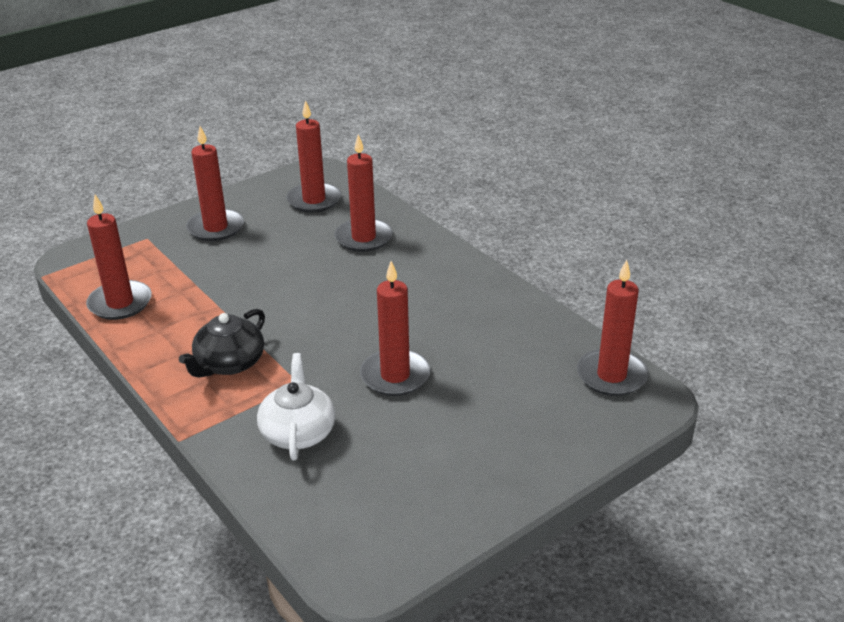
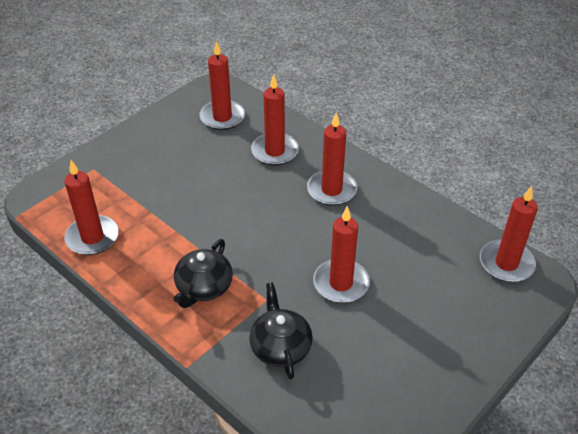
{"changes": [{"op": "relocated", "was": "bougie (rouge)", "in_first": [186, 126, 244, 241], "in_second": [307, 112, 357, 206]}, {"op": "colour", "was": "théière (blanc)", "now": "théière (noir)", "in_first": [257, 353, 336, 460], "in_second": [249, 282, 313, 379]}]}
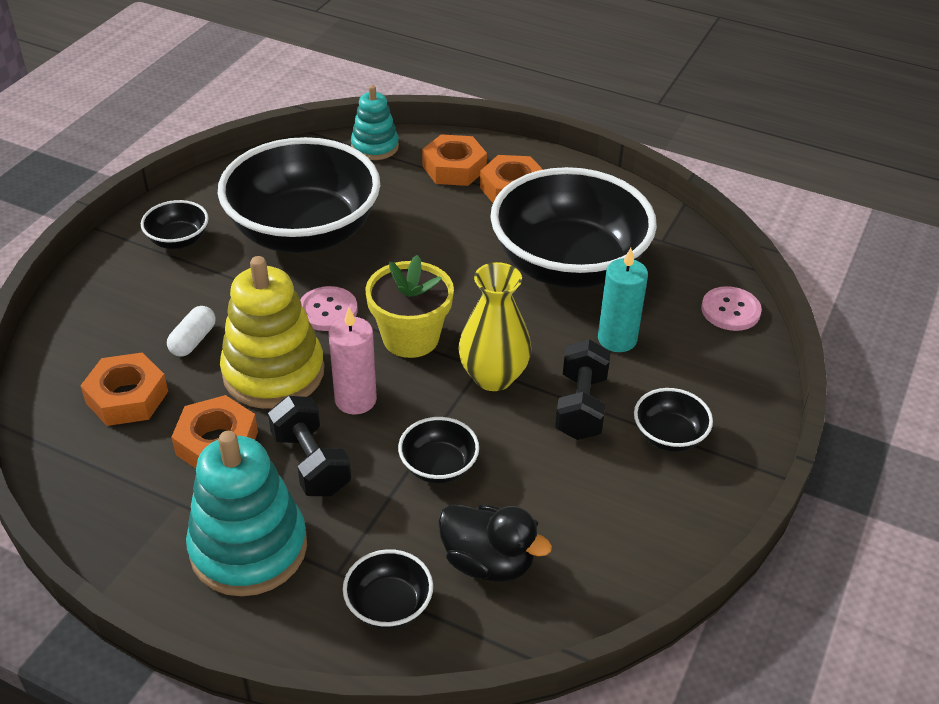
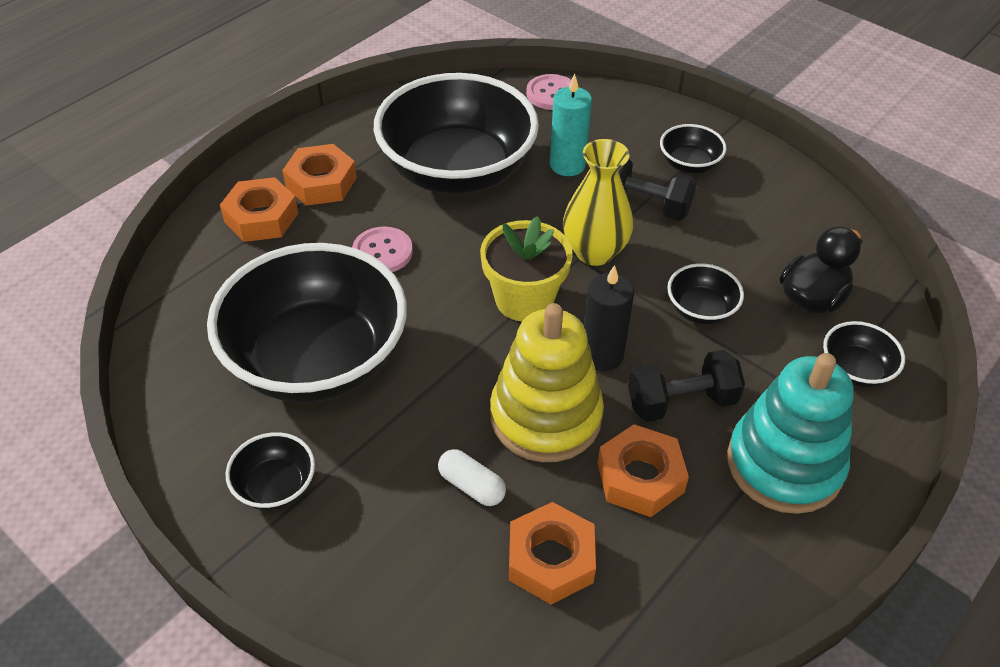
{"changes": [{"op": "relocated", "was": "bouton (rose)", "in_first": [300, 286, 358, 331], "in_second": [352, 227, 413, 272]}, {"op": "colour", "was": "bougie (rose)", "now": "bougie (noir)", "in_first": [329, 308, 377, 414], "in_second": [584, 265, 634, 371]}, {"op": "missing", "was": "jouet à empiler (turquoise)", "in_first": [351, 85, 399, 160]}]}
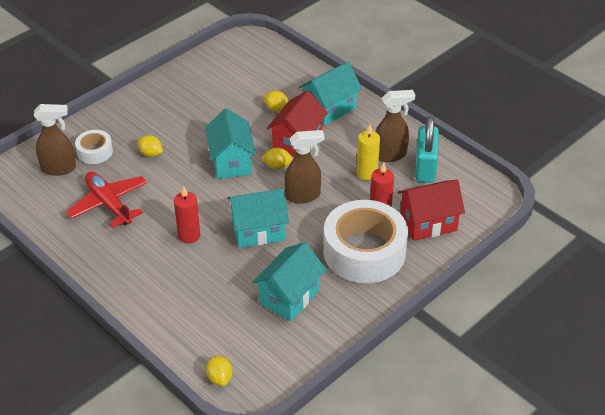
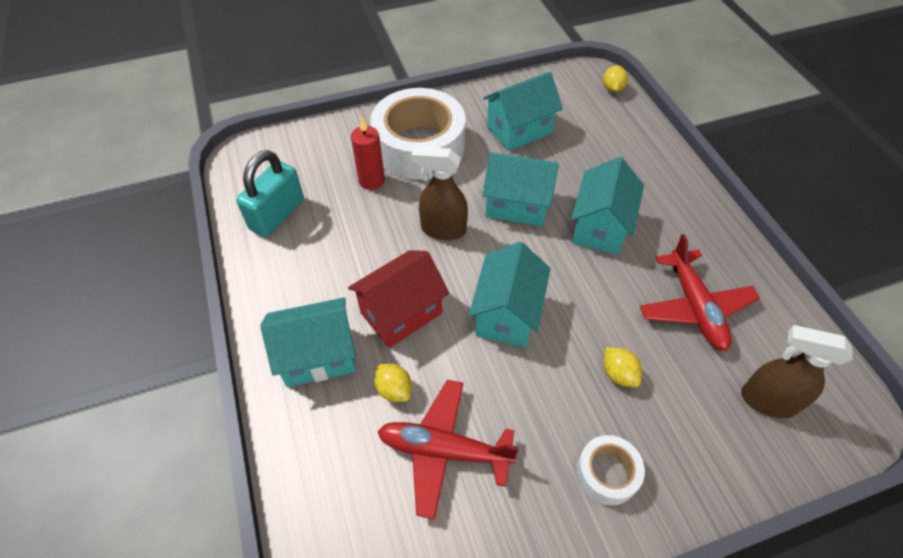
{"changes": [{"op": "relocated", "was": "ruban adhésif (blanc)", "in_first": [75, 130, 113, 164], "in_second": [576, 435, 645, 505]}, {"op": "exchanged", "was": "bougie (rouge)", "now": "maison (turquoise)", "in_first": [174, 187, 200, 244], "in_second": [571, 157, 644, 255]}, {"op": "missing", "was": "citron (jaune)", "in_first": [262, 148, 293, 169]}, {"op": "missing", "was": "bougie (jaune)", "in_first": [357, 125, 380, 181]}, {"op": "missing", "was": "vaporisateur (marron)", "in_first": [375, 90, 415, 162]}, {"op": "missing", "was": "maison (rouge)", "in_first": [398, 179, 465, 241]}, {"op": "appeared", "now": "avion (rouge)", "in_second": [377, 380, 519, 520]}]}
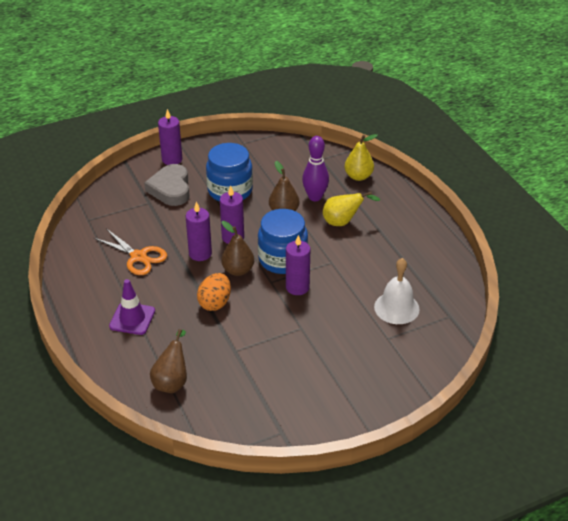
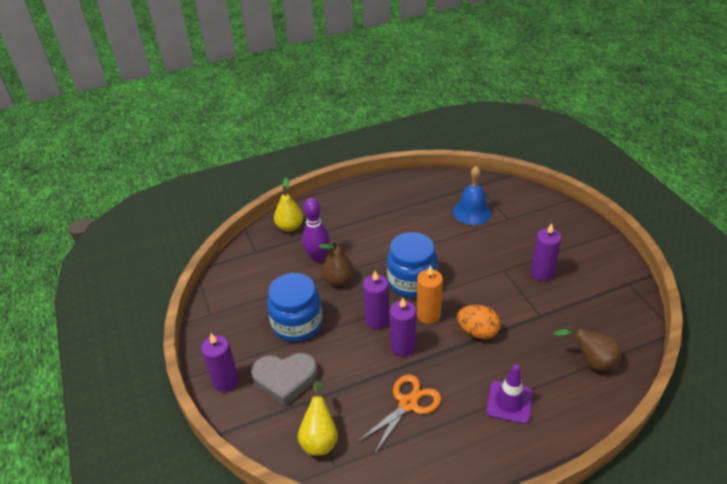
{"changes": [{"op": "exchanged", "was": "poire (marron)", "now": "bougie (orange)", "in_first": [221, 221, 254, 276], "in_second": [417, 265, 443, 324]}, {"op": "relocated", "was": "bougie (violet)", "in_first": [286, 235, 310, 295], "in_second": [530, 223, 562, 281]}, {"op": "relocated", "was": "poire (jaune)", "in_first": [323, 192, 380, 226], "in_second": [298, 381, 338, 455]}, {"op": "colour", "was": "cloche (blanc)", "now": "cloche (bleu)", "in_first": [374, 258, 420, 324], "in_second": [453, 166, 492, 225]}]}
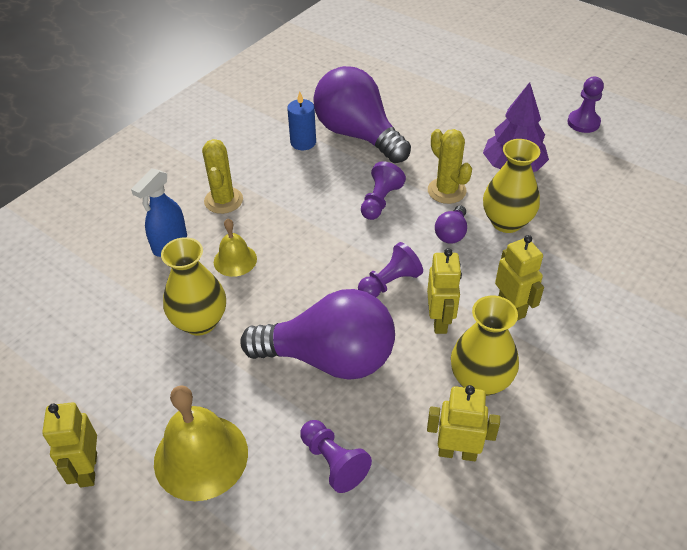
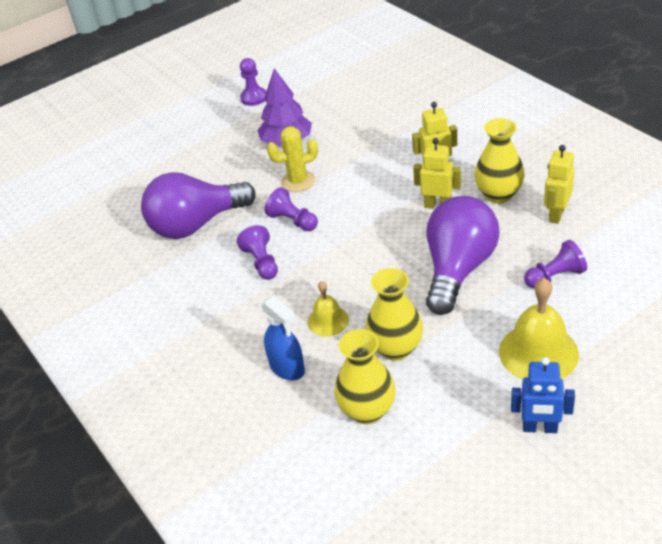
{"changes": [{"op": "colour", "was": "robot (jaune)", "now": "robot (bleu)", "in_first": [42, 402, 97, 487], "in_second": [511, 357, 575, 433]}, {"op": "missing", "was": "cactus (jaune)", "in_first": [202, 139, 243, 214]}, {"op": "missing", "was": "bougie (bleu)", "in_first": [287, 91, 316, 150]}, {"op": "relocated", "was": "pion (violet)", "in_first": [358, 242, 423, 297], "in_second": [237, 225, 278, 280]}, {"op": "missing", "was": "ampoule (violet)", "in_first": [435, 205, 467, 244]}, {"op": "relocated", "was": "vase (jaune)", "in_first": [483, 139, 540, 233], "in_second": [334, 329, 396, 424]}]}
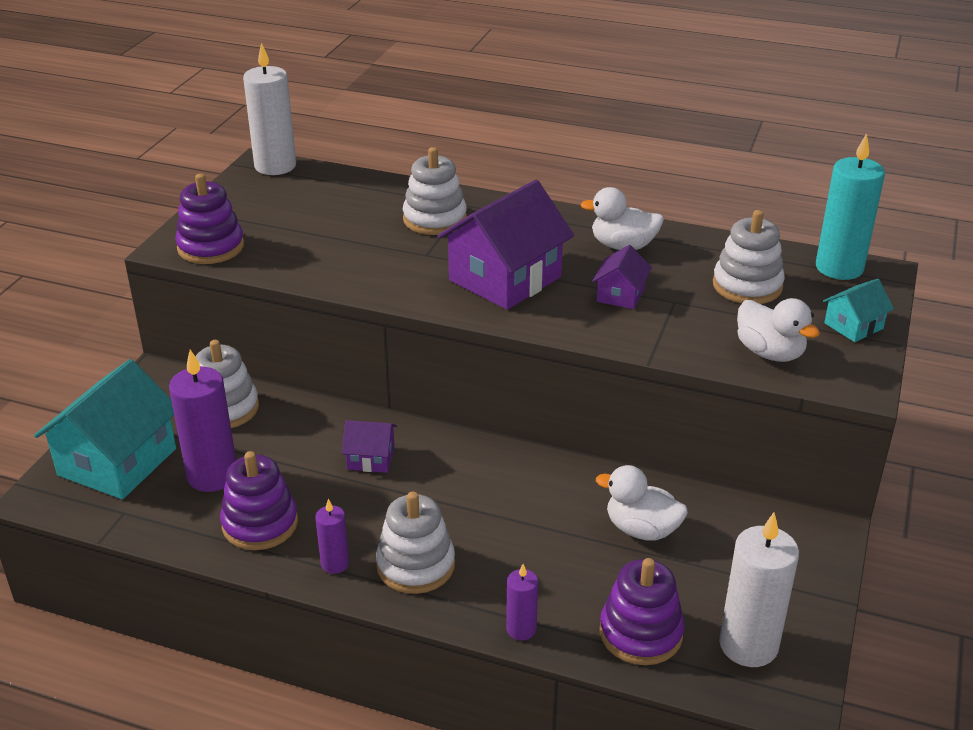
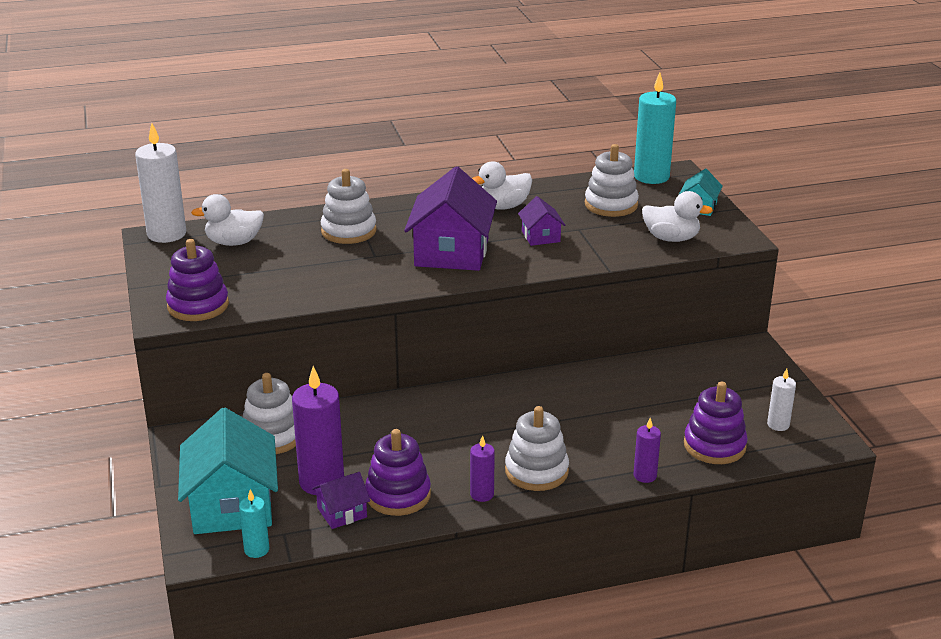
{"changes": [{"op": "relocated", "was": "maison (violet)", "in_first": [342, 420, 397, 473], "in_second": [312, 472, 370, 529]}, {"op": "relocated", "was": "canard (blanc)", "in_first": [596, 465, 688, 541], "in_second": [191, 194, 264, 246]}, {"op": "size", "was": "bougie (blanc)", "in_first": [719, 512, 799, 667], "in_second": [767, 369, 796, 431], "ratio": 0.52}, {"op": "appeared", "now": "bougie (turquoise)", "in_second": [239, 490, 269, 558]}]}
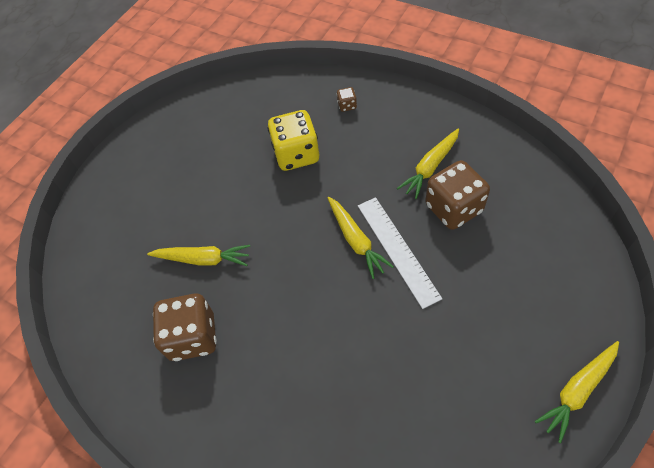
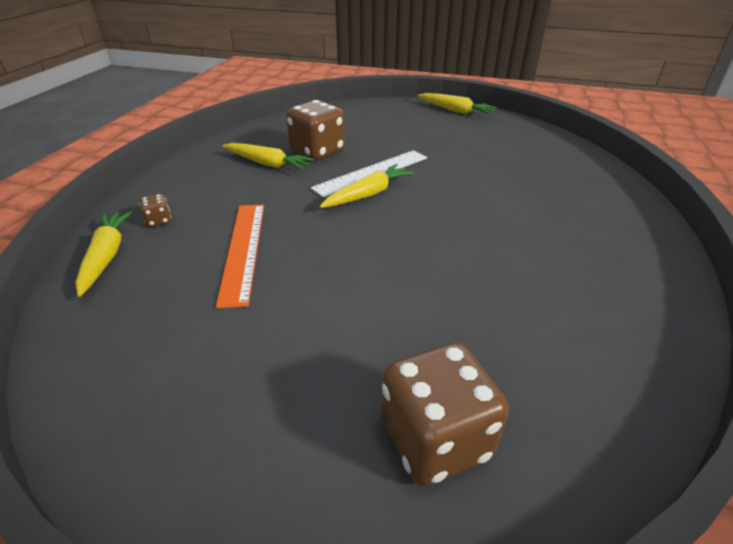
{"changes": [{"op": "relocated", "was": "carotte (jaune)", "in_first": [147, 245, 250, 266], "in_second": [76, 211, 133, 297]}, {"op": "relocated", "was": "dé (marron)", "in_first": [153, 293, 217, 361], "in_second": [381, 342, 509, 486]}, {"op": "exchanged", "was": "dé (jaune)", "now": "règle (orange)", "in_first": [268, 110, 319, 171], "in_second": [216, 205, 264, 308]}]}
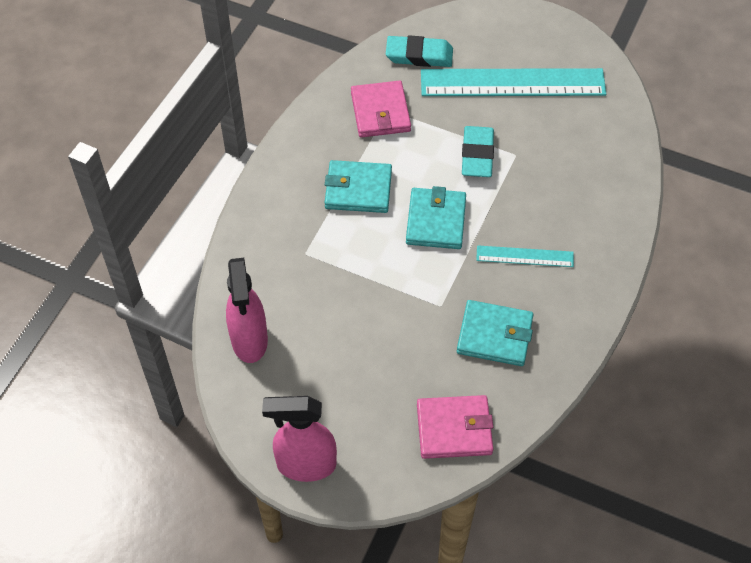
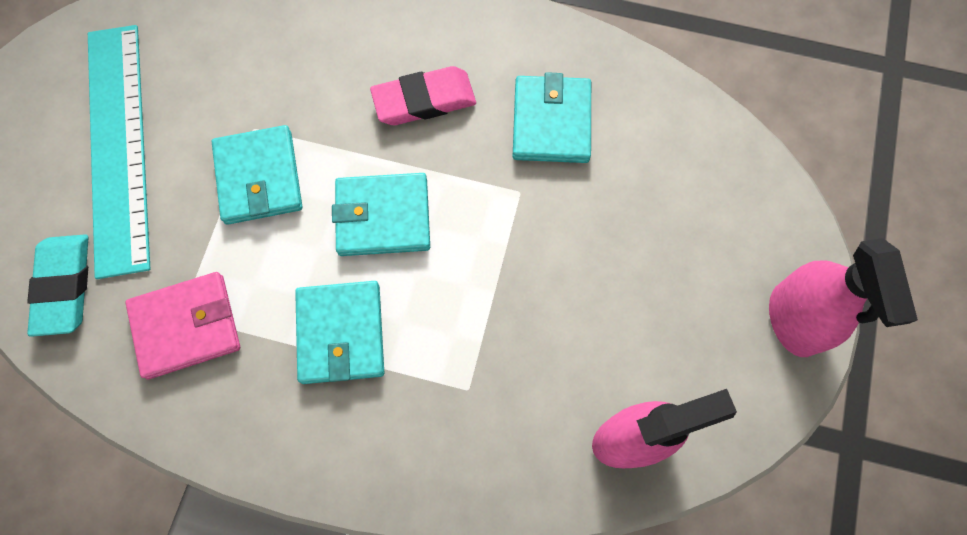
{"changes": [{"op": "missing", "was": "portefeuille (rose)", "in_first": [417, 395, 493, 459]}, {"op": "exchanged", "was": "gomme (turquoise)", "now": "portefeuille (turquoise)", "in_first": [462, 126, 494, 177], "in_second": [212, 125, 303, 225]}, {"op": "exchanged", "was": "règle (turquoise)", "now": "gomme (rose)", "in_first": [476, 245, 574, 267], "in_second": [370, 66, 476, 125]}]}
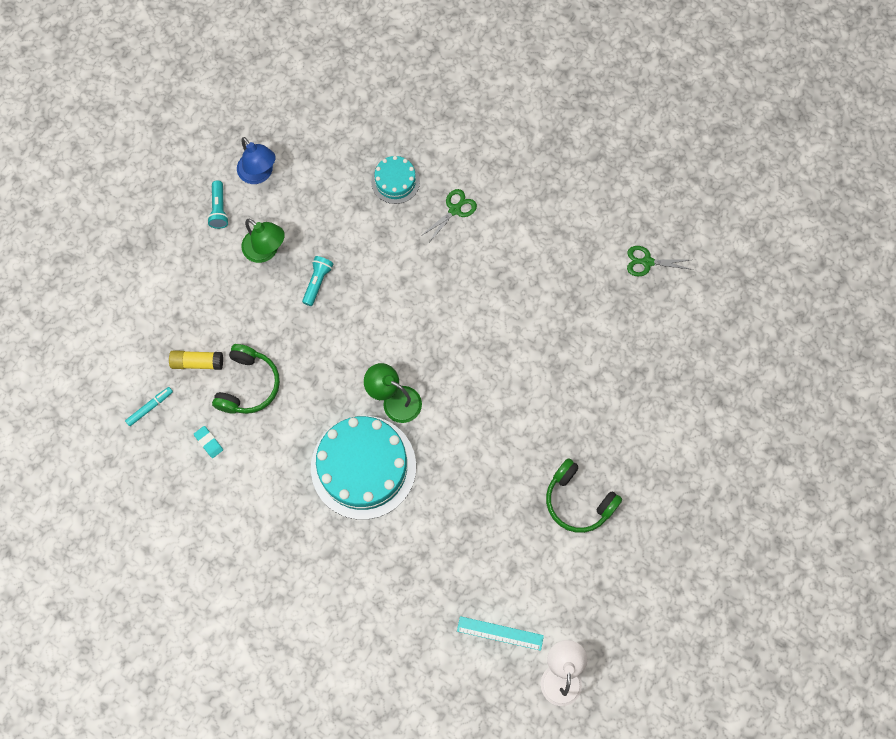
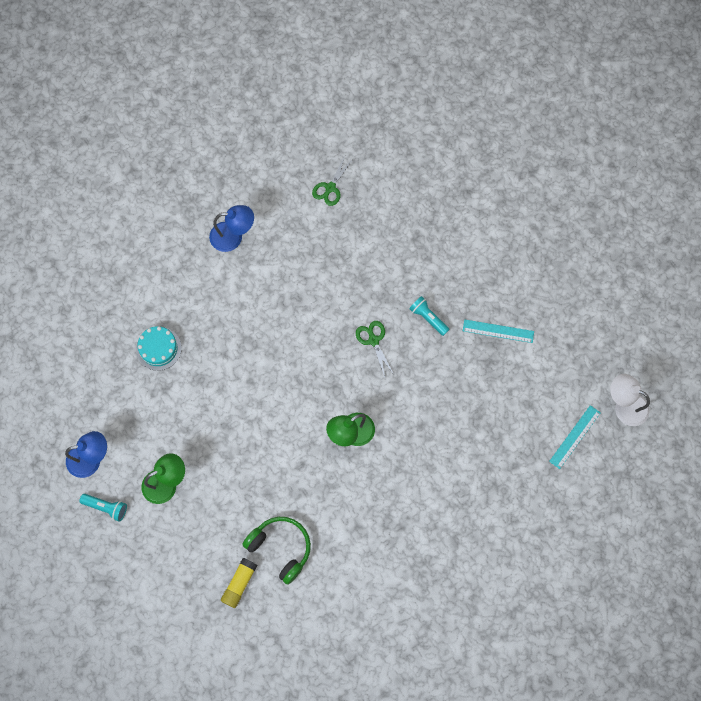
{"changes": [{"op": "missing", "was": "feutre (turquoise)", "in_first": [125, 387, 173, 426]}, {"op": "missing", "was": "gomme (turquoise)", "in_first": [194, 426, 223, 458]}, {"op": "relocated", "was": "lampe de poche (turquoise)", "in_first": [302, 256, 334, 306], "in_second": [409, 296, 450, 336]}, {"op": "missing", "was": "gâteau (turquoise)", "in_first": [311, 416, 416, 520]}, {"op": "relocated", "was": "ciseaux (vert)", "in_first": [421, 189, 477, 242], "in_second": [356, 321, 394, 377]}, {"op": "exchanged", "was": "casque audio (vert)", "now": "règle (turquoise)", "in_first": [546, 458, 622, 533], "in_second": [463, 319, 534, 343]}, {"op": "appeared", "now": "lampe (bleu)", "in_second": [209, 205, 254, 252]}]}
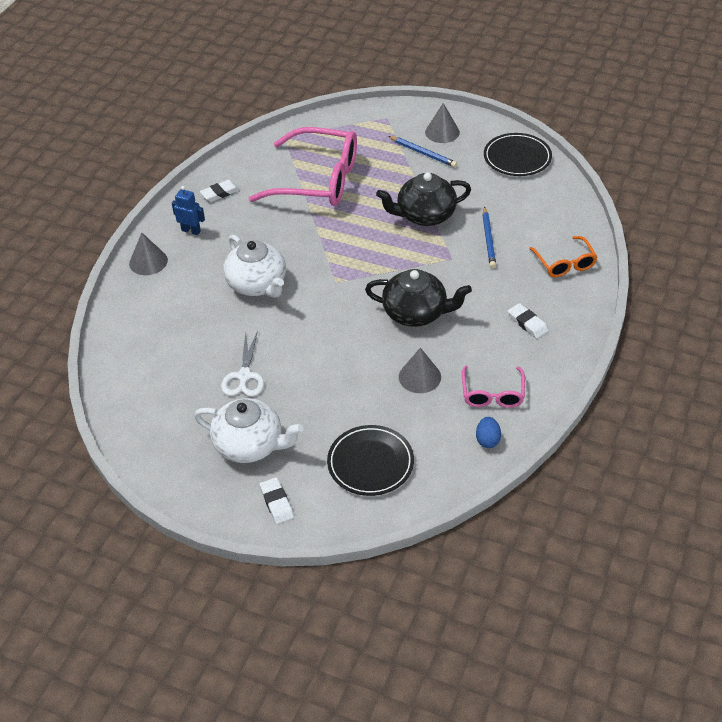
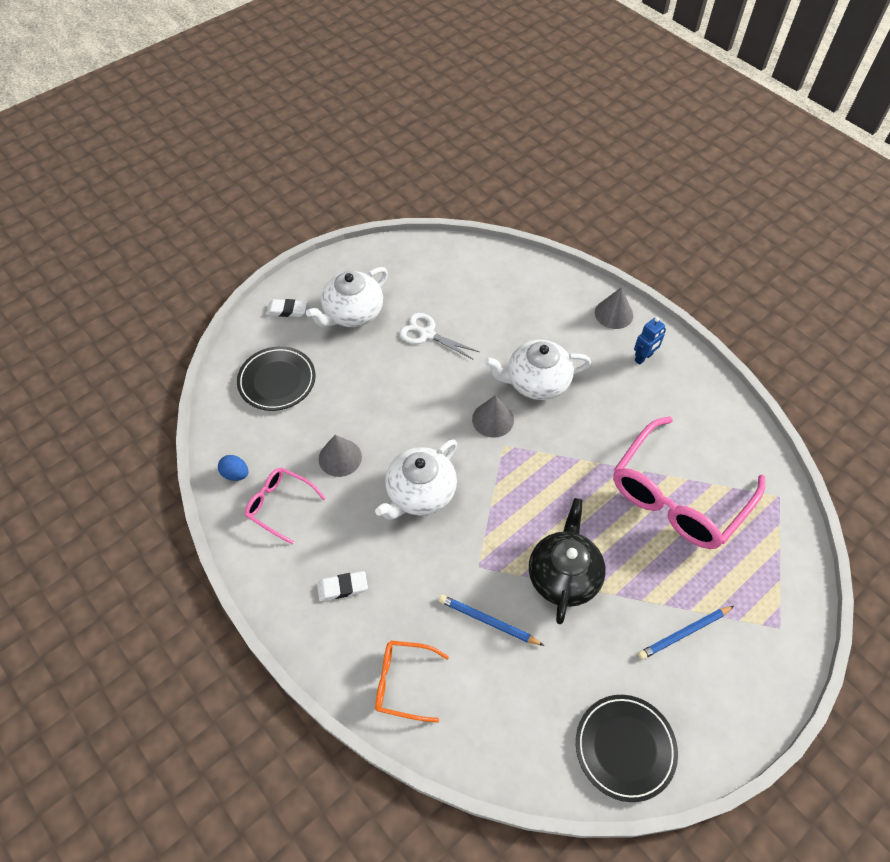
{"changes": [{"op": "missing", "was": "gomme (blanc)", "in_first": [200, 180, 240, 202]}, {"op": "colour", "was": "théière (noir)", "now": "théière (blanc)", "in_first": [365, 269, 472, 327], "in_second": [375, 439, 457, 520]}, {"op": "relocated", "was": "cône (gris)", "in_first": [425, 103, 460, 143], "in_second": [472, 395, 514, 438]}]}
